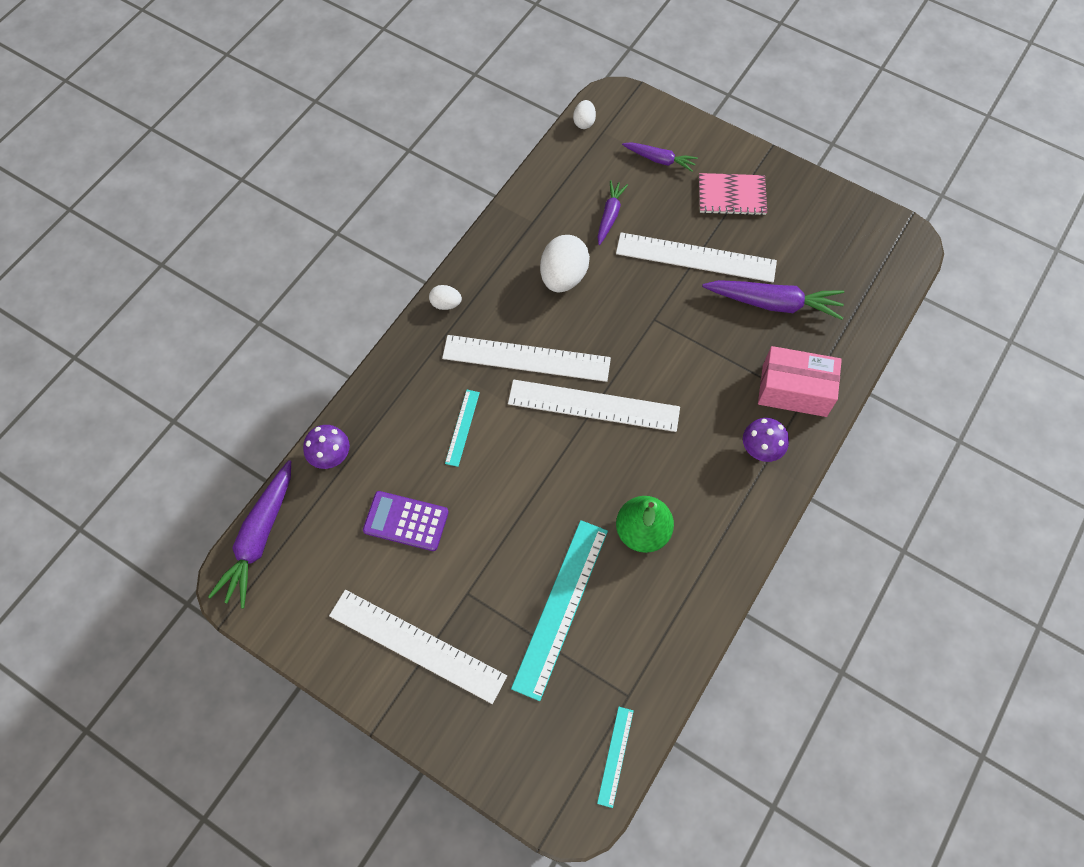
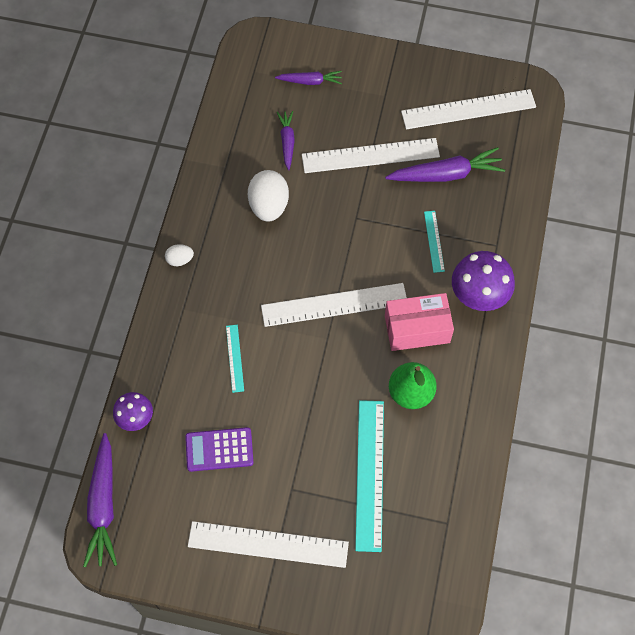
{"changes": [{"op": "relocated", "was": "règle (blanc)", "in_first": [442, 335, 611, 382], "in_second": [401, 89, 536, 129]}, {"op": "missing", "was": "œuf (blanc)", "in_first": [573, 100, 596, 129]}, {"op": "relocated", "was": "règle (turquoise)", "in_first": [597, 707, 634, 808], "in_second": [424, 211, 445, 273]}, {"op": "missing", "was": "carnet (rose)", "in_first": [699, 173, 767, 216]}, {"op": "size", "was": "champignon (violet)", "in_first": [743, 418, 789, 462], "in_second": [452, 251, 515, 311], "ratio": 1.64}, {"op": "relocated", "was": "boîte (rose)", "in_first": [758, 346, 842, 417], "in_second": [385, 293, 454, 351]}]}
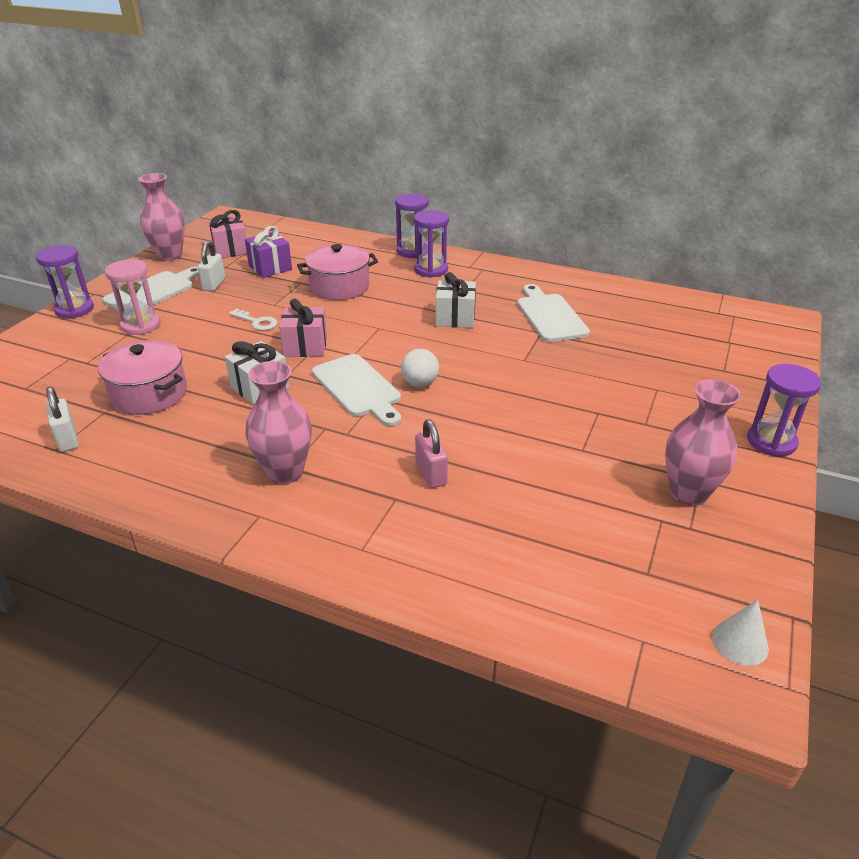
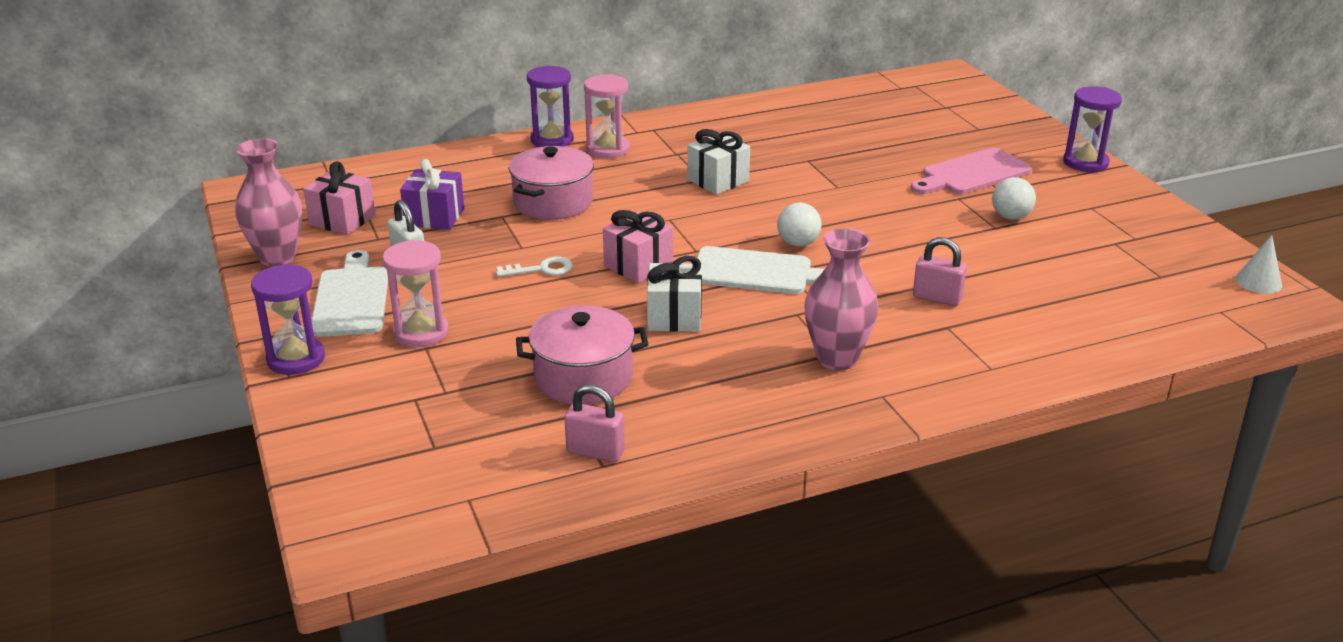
{"changes": [{"op": "colour", "was": "cadenas (blanc)", "now": "cadenas (rose)", "in_first": [46, 387, 79, 452], "in_second": [564, 385, 625, 462]}, {"op": "colour", "was": "sablier (violet)", "now": "sablier (rose)", "in_first": [414, 210, 449, 278], "in_second": [584, 74, 630, 159]}, {"op": "missing", "was": "planche à découper (blanc)", "in_first": [517, 284, 590, 342]}, {"op": "missing", "was": "vase (rose)", "in_first": [665, 379, 741, 506]}, {"op": "appeared", "now": "planche à découper (rose)", "in_second": [911, 148, 1032, 194]}, {"op": "appeared", "now": "balle (blanc)", "in_second": [992, 177, 1036, 220]}]}
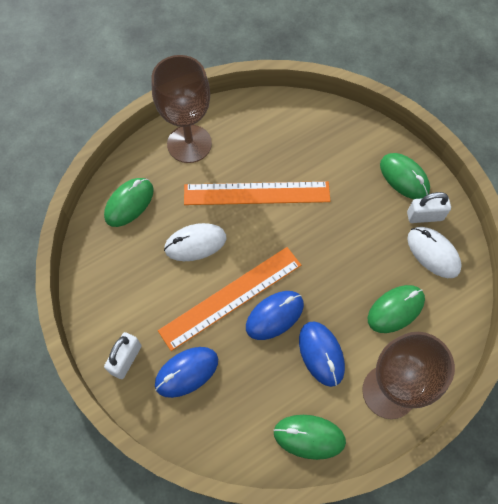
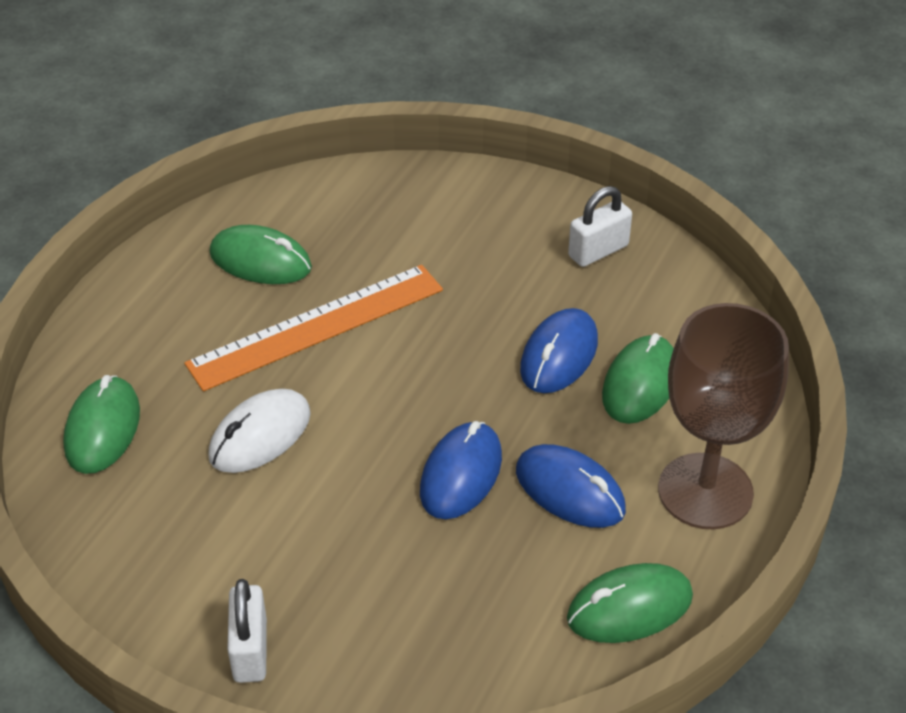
{"changes": [{"op": "missing", "was": "verre à pied (marron)", "in_first": [152, 55, 212, 163]}, {"op": "relocated", "was": "souris (bleu)", "in_first": [155, 347, 218, 398], "in_second": [520, 308, 598, 393]}, {"op": "missing", "was": "règle (orange)", "in_first": [158, 247, 301, 351]}, {"op": "relocated", "was": "souris (vert)", "in_first": [380, 153, 430, 199], "in_second": [210, 225, 312, 284]}, {"op": "missing", "was": "souris (blanc)", "in_first": [407, 227, 462, 278]}]}
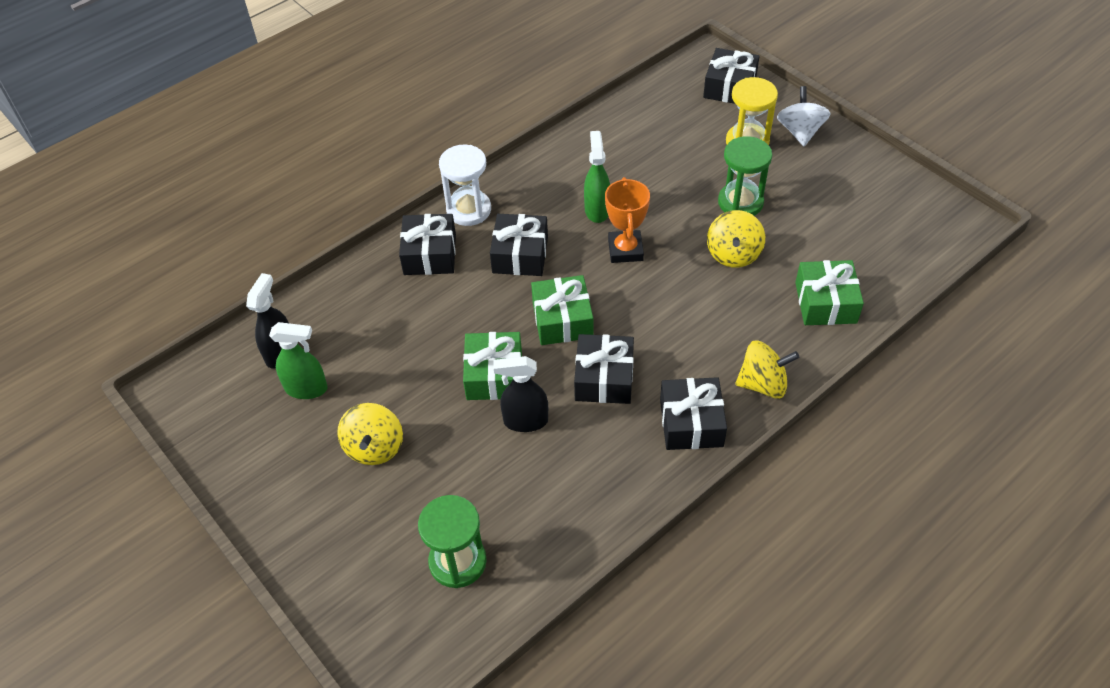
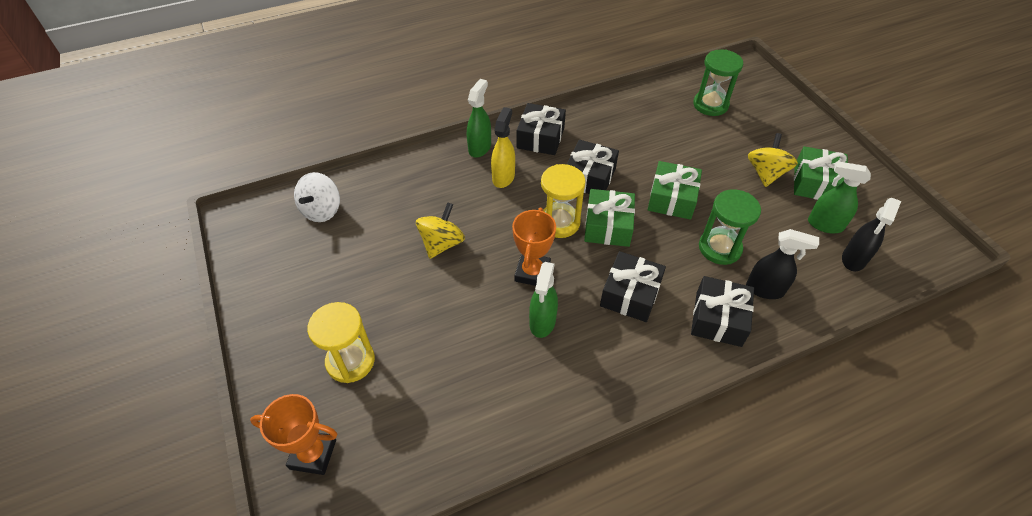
{"changes": [{"op": "missing", "was": "sablier (blanc)", "in_first": [439, 145, 491, 226]}, {"op": "relocated", "was": "vaporisateur (noir)", "in_first": [494, 356, 548, 432], "in_second": [746, 229, 819, 299]}, {"op": "exchanged", "was": "cadeau (noir)", "now": "trophée (orange)", "in_first": [703, 48, 760, 104], "in_second": [250, 394, 337, 475]}, {"op": "relocated", "was": "sablier (vert)", "in_first": [718, 136, 772, 216], "in_second": [699, 189, 761, 265]}, {"op": "exchanged", "was": "toupie (jaune)", "now": "vaporisateur (vert)", "in_first": [735, 341, 799, 399], "in_second": [467, 79, 491, 158]}, {"op": "relocated", "was": "toupie (blanc)", "in_first": [777, 86, 831, 146], "in_second": [294, 172, 340, 222]}, {"op": "relocated", "was": "cadeau (vert)", "in_first": [795, 260, 864, 325], "in_second": [794, 146, 848, 200]}, {"op": "appeared", "now": "vaporisateur (jaune)", "in_second": [491, 107, 515, 188]}, {"op": "appeared", "now": "sablier (jaune)", "in_second": [541, 164, 586, 238]}]}
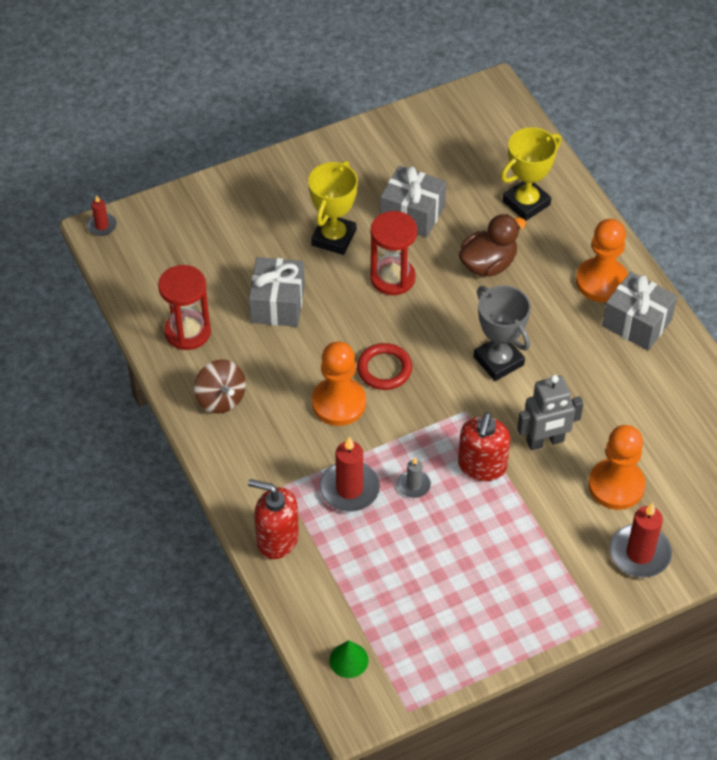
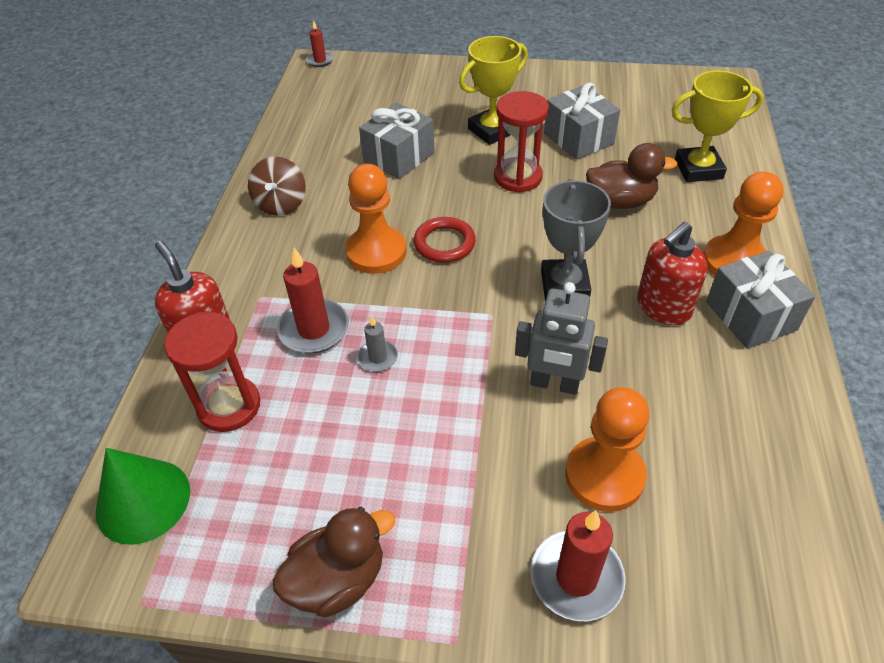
{"changes": [{"op": "relocated", "was": "sablier (rouge)", "in_first": [158, 265, 211, 350], "in_second": [164, 312, 260, 432]}, {"op": "size", "was": "cône (vert)", "in_first": [329, 640, 369, 678], "in_second": [96, 448, 190, 545], "ratio": 1.78}, {"op": "relocated", "was": "distributeur de savon (rouge)", "in_first": [458, 412, 510, 481], "in_second": [637, 222, 708, 325]}, {"op": "appeared", "now": "canard (marron)", "in_second": [273, 507, 395, 617]}]}
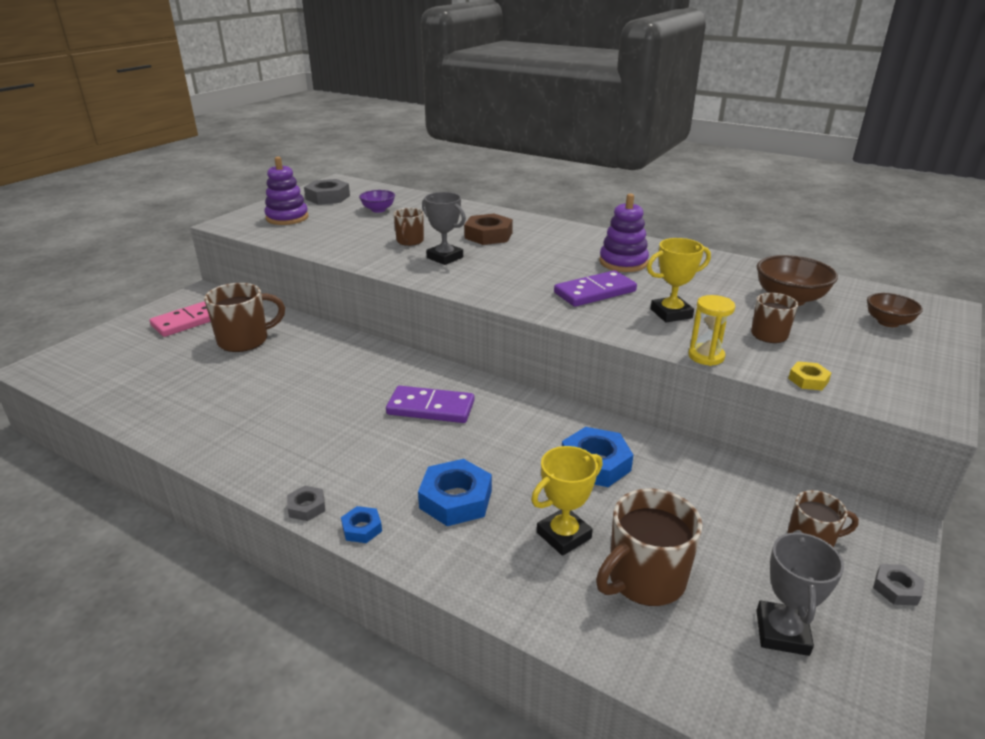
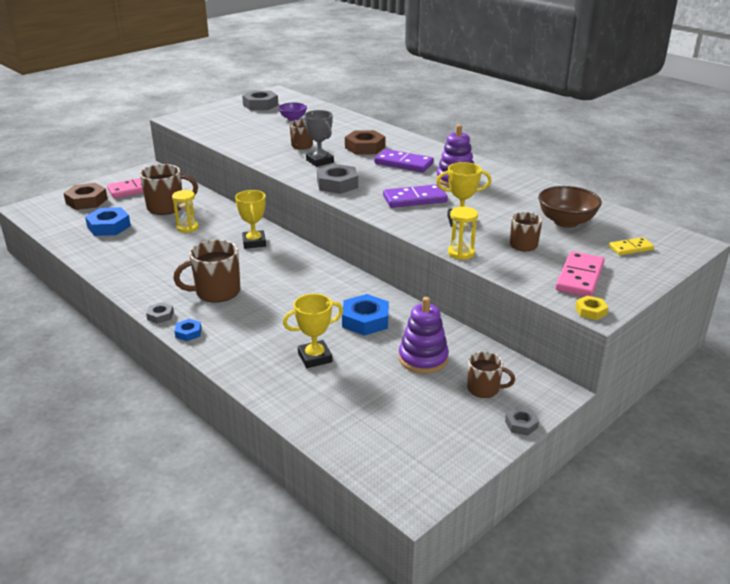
{"changes": [{"op": "relocated", "was": "jouet à empiler (violet)", "in_first": [265, 157, 308, 225], "in_second": [399, 297, 449, 374]}, {"op": "relocated", "was": "domino (violet)", "in_first": [386, 385, 474, 423], "in_second": [374, 149, 434, 172]}, {"op": "relocated", "was": "écrou (bleu)", "in_first": [418, 459, 492, 526], "in_second": [85, 207, 131, 236]}, {"op": "relocated", "was": "tasse (marron)", "in_first": [596, 488, 703, 606], "in_second": [173, 240, 240, 303]}, {"op": "missing", "was": "trophée (gris)", "in_first": [756, 530, 844, 656]}, {"op": "relocated", "was": "écrou (jaune)", "in_first": [788, 362, 831, 390], "in_second": [575, 296, 608, 320]}, {"op": "exchanged", "was": "bol (marron)", "now": "domino (jaune)", "in_first": [867, 293, 923, 327], "in_second": [609, 237, 654, 255]}, {"op": "appeared", "now": "écrou (marron)", "in_second": [64, 183, 108, 210]}, {"op": "appeared", "now": "sablier (jaune)", "in_second": [172, 190, 199, 233]}, {"op": "appeared", "now": "trophée (jaune)", "in_second": [235, 190, 266, 249]}, {"op": "appeared", "now": "écrou (gris)", "in_second": [317, 164, 358, 194]}, {"op": "appeared", "now": "domino (rose)", "in_second": [555, 251, 605, 296]}]}
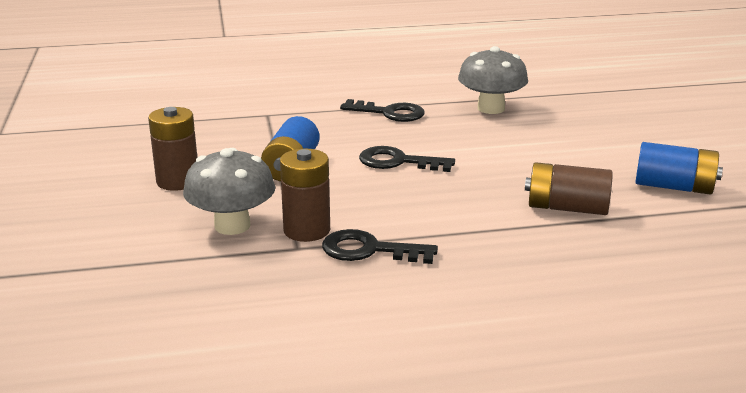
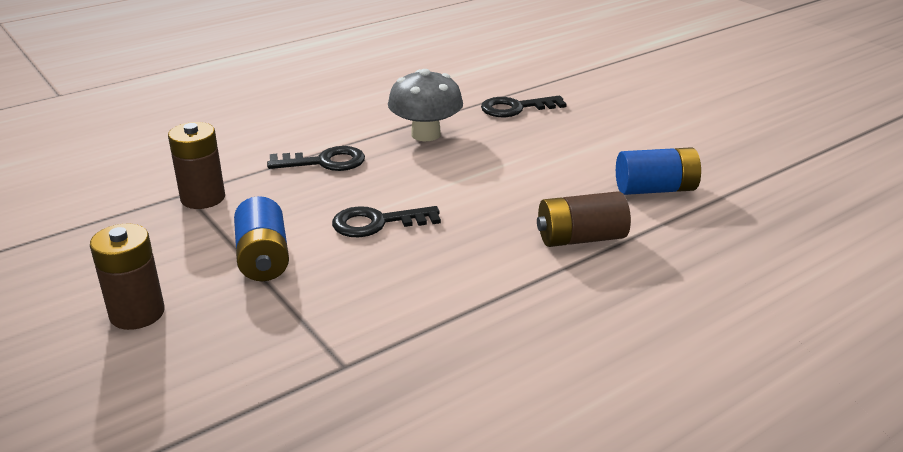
{"changes": [{"op": "missing", "was": "champignon (gris)", "in_first": [183, 148, 275, 235]}, {"op": "relocated", "was": "pile (marron)", "in_first": [280, 149, 330, 242], "in_second": [168, 122, 225, 209]}, {"op": "relocated", "was": "clé (noir)", "in_first": [322, 229, 438, 264], "in_second": [481, 96, 567, 117]}]}
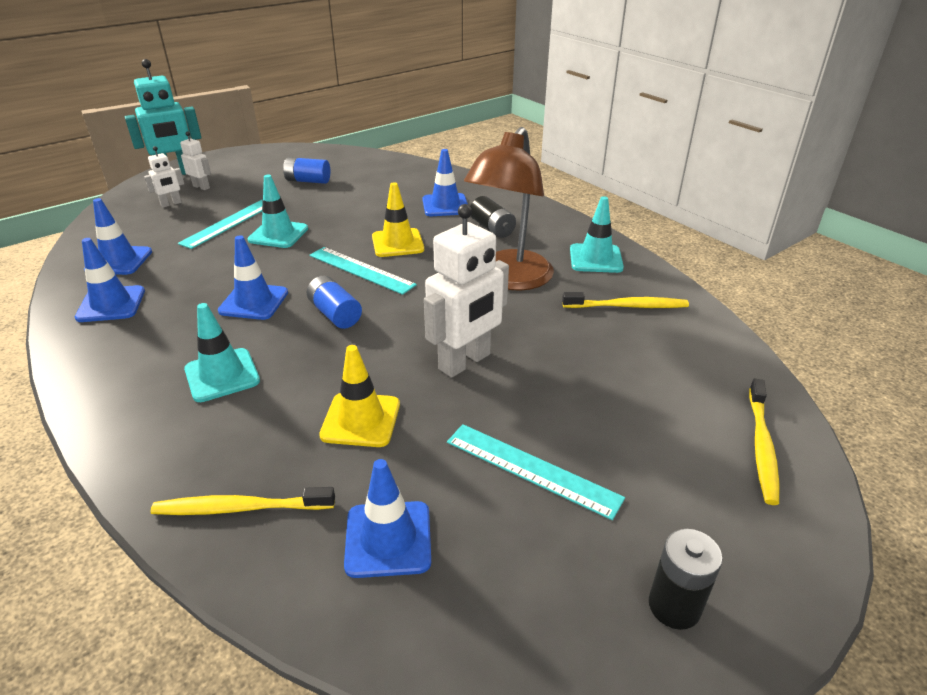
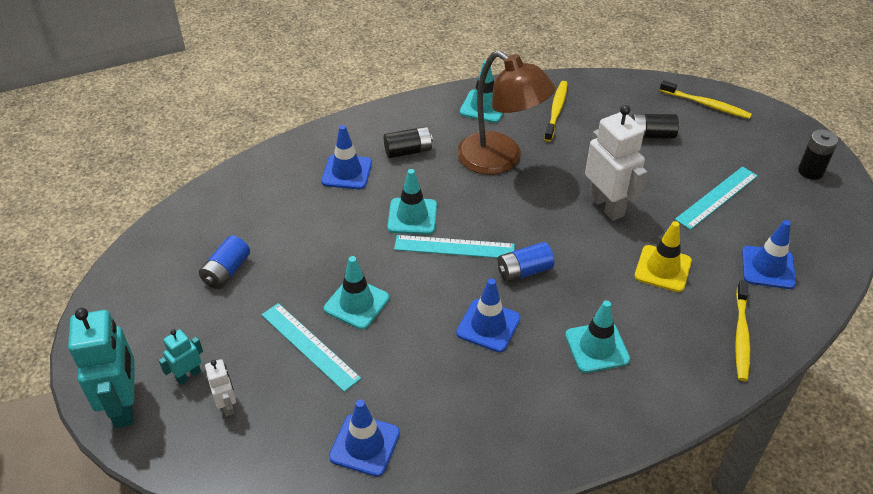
{"changes": [{"op": "missing", "was": "cône de chantier (bleu)", "in_first": [75, 238, 145, 322]}, {"op": "colour", "was": "robot (blanc)", "now": "robot (turquoise)", "in_first": [180, 131, 211, 190], "in_second": [158, 329, 203, 385]}, {"op": "spun", "was": "règle (turquoise)", "in_first": [309, 247, 417, 295], "in_second": [394, 235, 515, 258], "clockwise": 45}, {"op": "colour", "was": "cône de chantier (jaune)", "now": "cône de chantier (turquoise)", "in_first": [372, 182, 424, 257], "in_second": [387, 169, 437, 235]}, {"op": "appeared", "now": "pile (noir)", "in_second": [631, 114, 679, 139]}]}
